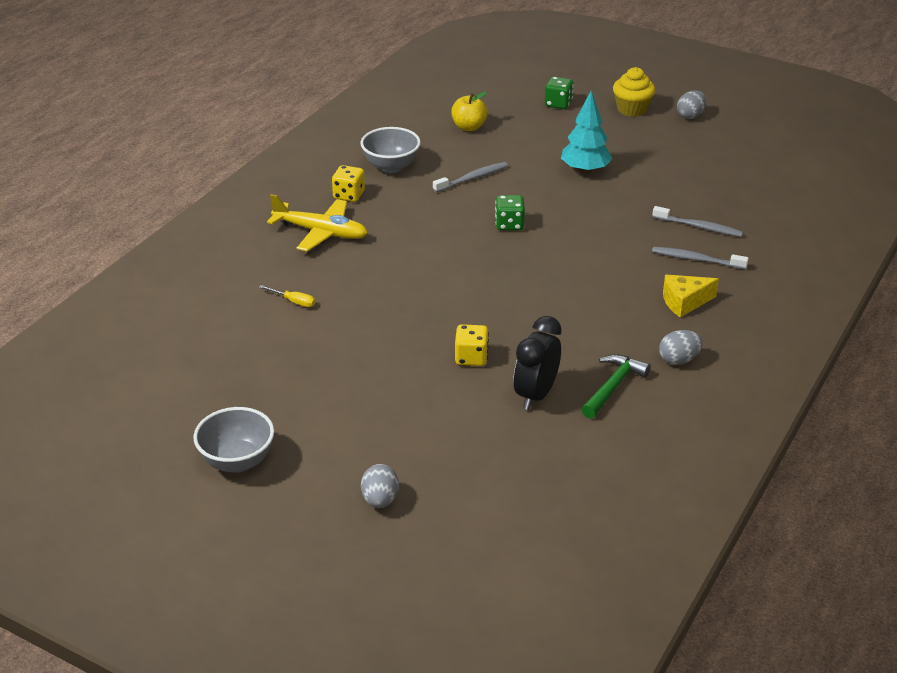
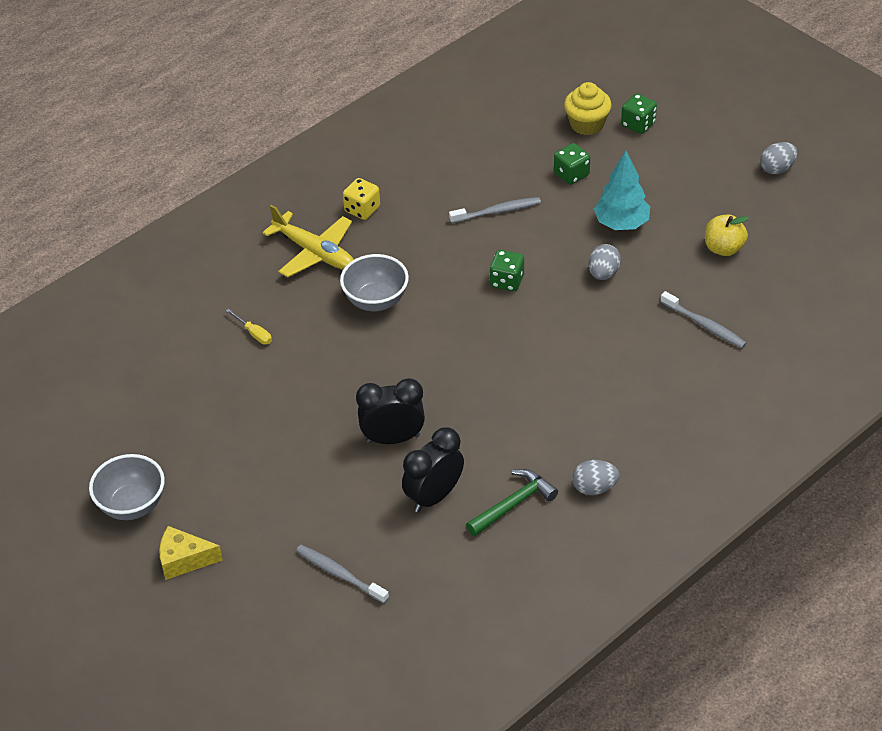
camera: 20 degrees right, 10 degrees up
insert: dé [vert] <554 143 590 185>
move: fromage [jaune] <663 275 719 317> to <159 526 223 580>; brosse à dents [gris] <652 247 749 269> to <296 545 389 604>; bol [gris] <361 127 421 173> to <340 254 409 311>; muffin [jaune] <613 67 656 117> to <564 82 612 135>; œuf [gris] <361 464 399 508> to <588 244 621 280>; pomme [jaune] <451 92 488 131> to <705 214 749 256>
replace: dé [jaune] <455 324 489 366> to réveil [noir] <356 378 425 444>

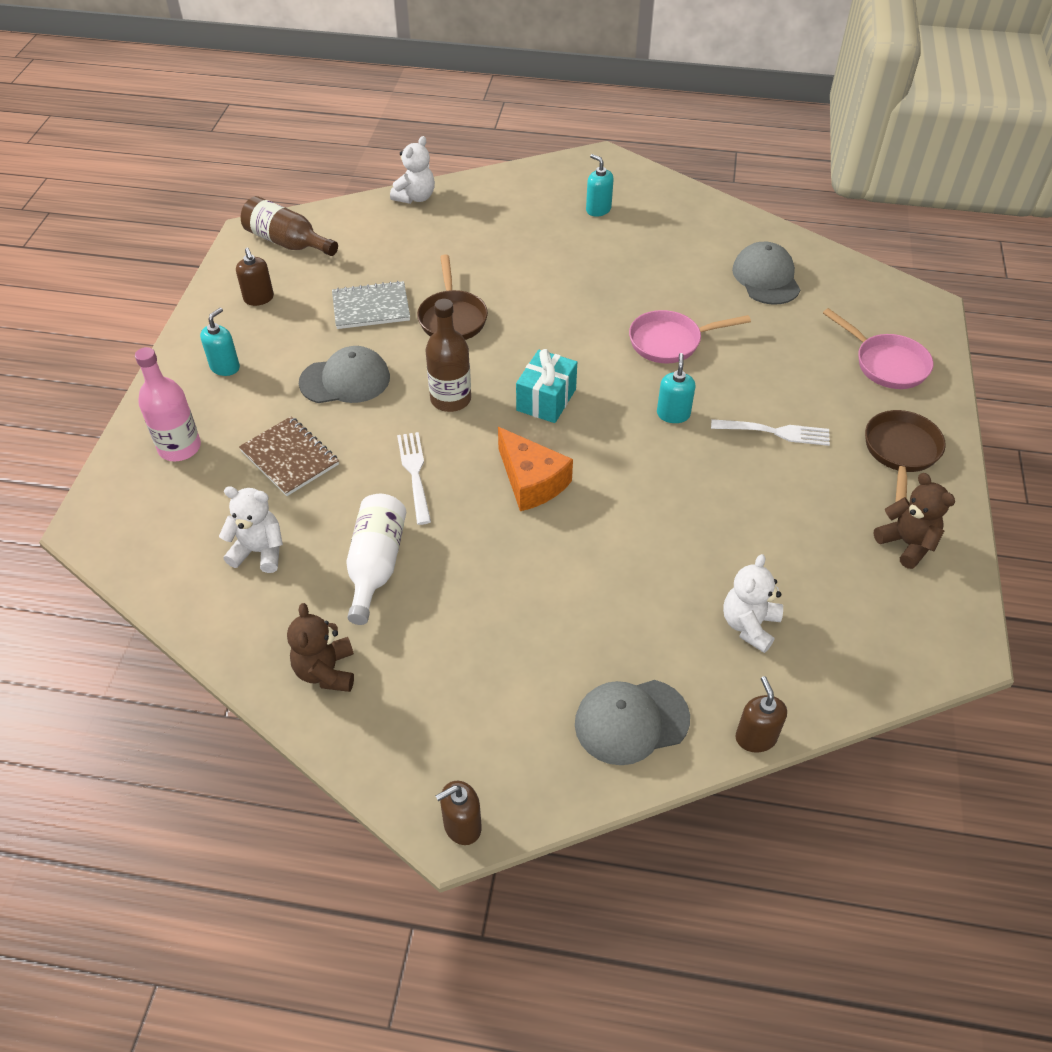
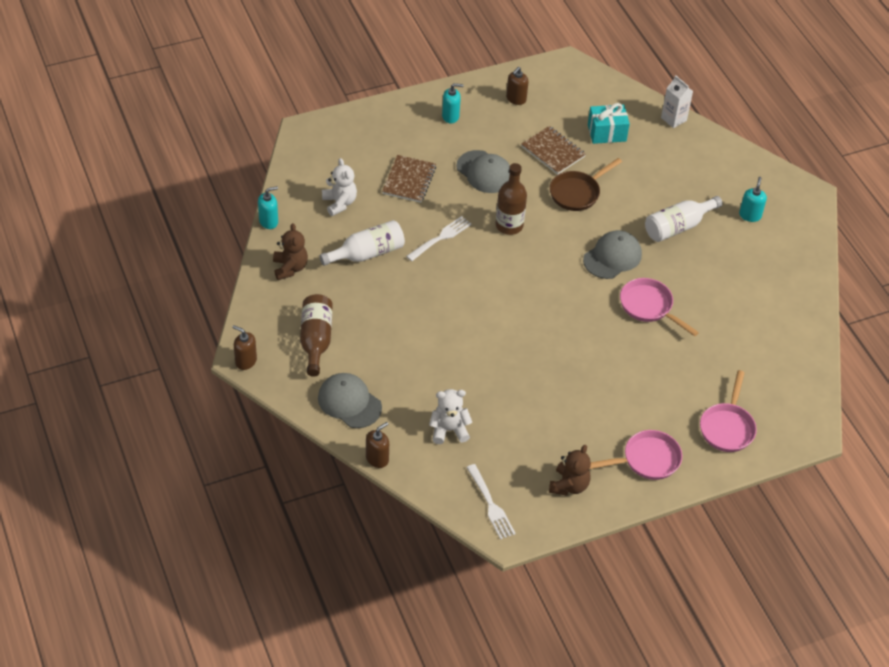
camera: 55 degrees right, 0 degrees up
delete: bouteille [rose] <135 347 201 461>; fromage [orange] <498 427 573 511>
insert: bouteille [blanc] <645 196 723 242>
move: distributeur de savon [turquoise] <657 353 696 423> to <258 186 278 229>; bouteille [marron] <241 196 338 256> to <300 294 333 377>; fourchette [blanc] <711 419 830 446> to <466 464 516 539>; casquette [gris] <732 242 801 305> to <583 230 642 279>; cadeau [turquoise] <516 349 577 423> to <588 103 630 144>
replace: ours en peluche [blanc] <390 136 435 204> to brique de lait [blanc] <661 75 693 128>
recolor: carnet [gris] <332 281 410 329> to carnet [marron] <521 126 586 175>; poêle [marron] <865 410 946 502> to poêle [rose] <590 430 682 480>
rotate: ours en peluche [marron] <287 603 354 692> = <273 223 308 280> 120 degrees clockwise

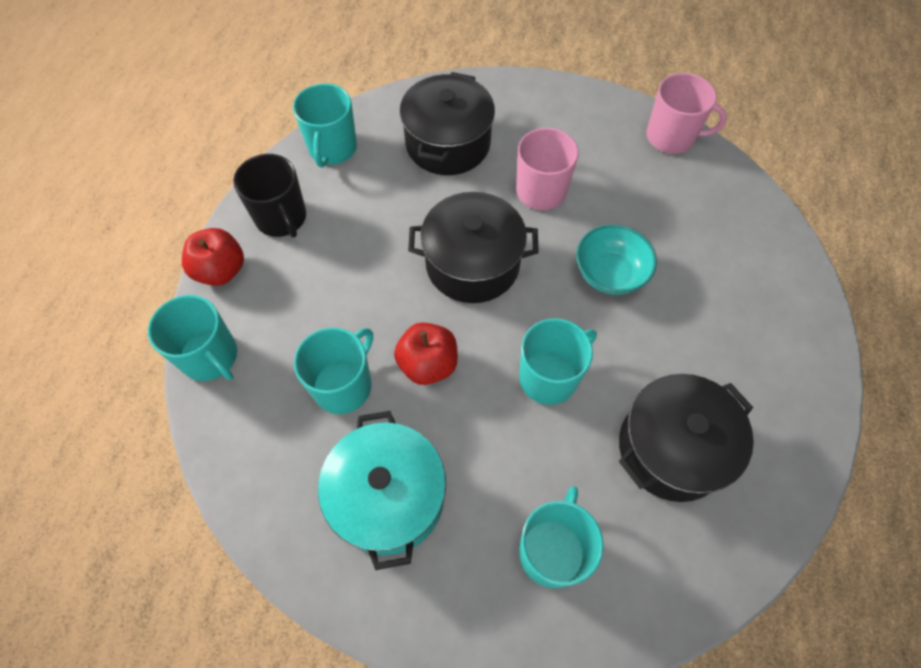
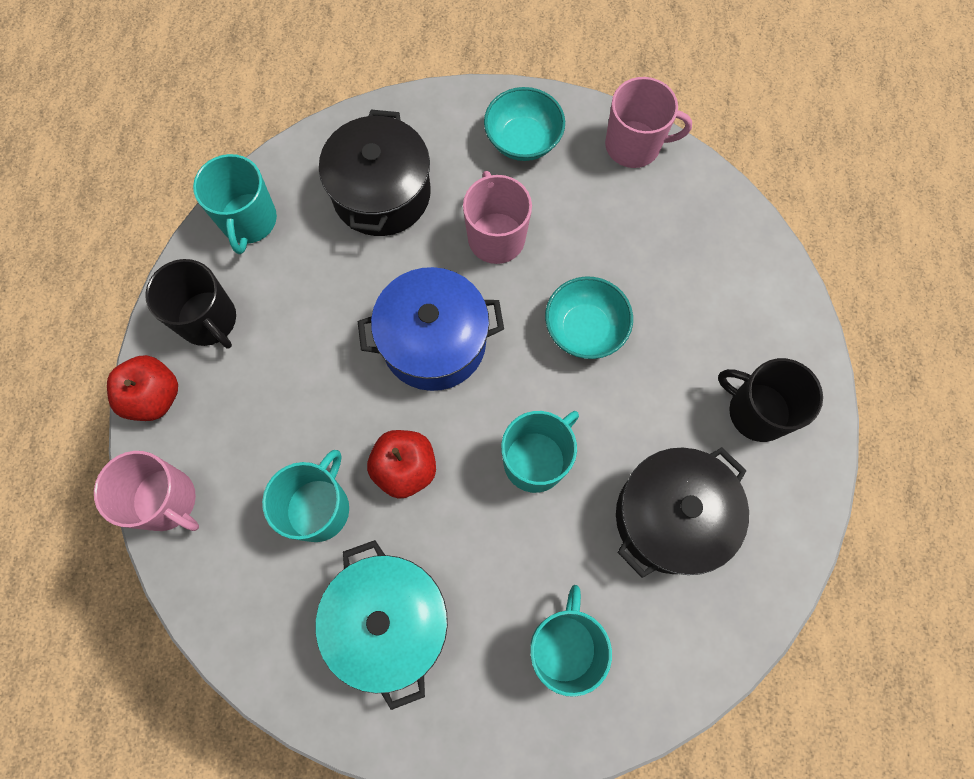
camera: 10 degrees left, 10 degrees up
insert: bol [turquoise] <484 87 565 161>; tasse [noir] <718 358 823 442>
recolor: tasse [turquoise] <148 295 237 381> to tasse [rose] <94 451 199 531>; marmite [noir] <408 192 539 303> to marmite [bleu] <358 267 504 391>

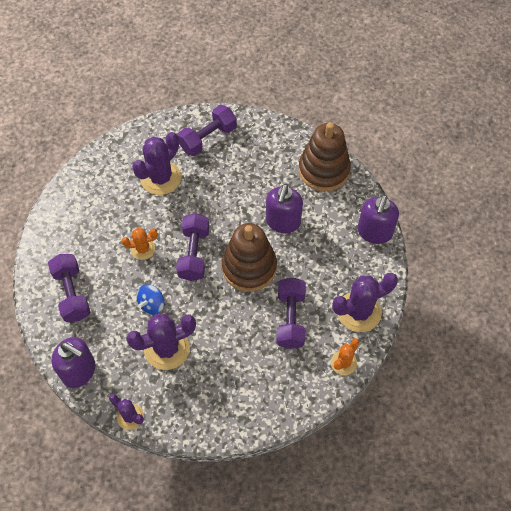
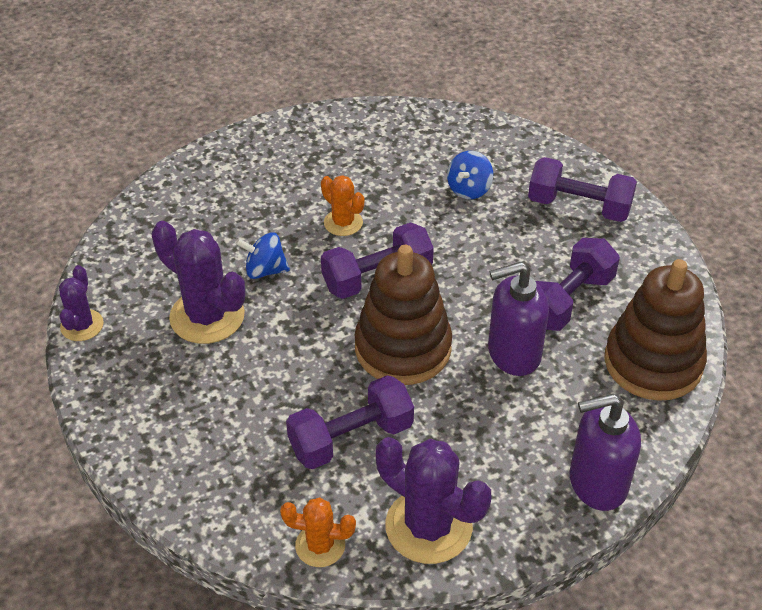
camera: 60 degrees right, 15 degrees down
delete: distributeur de savon [violet] <51 337 95 388>
move: haltère [violet] <48 254 91 322> to <535 238 620 331>
replace: cactus [violet] <132 132 181 195> to toupie [bleu] <447 151 493 199>

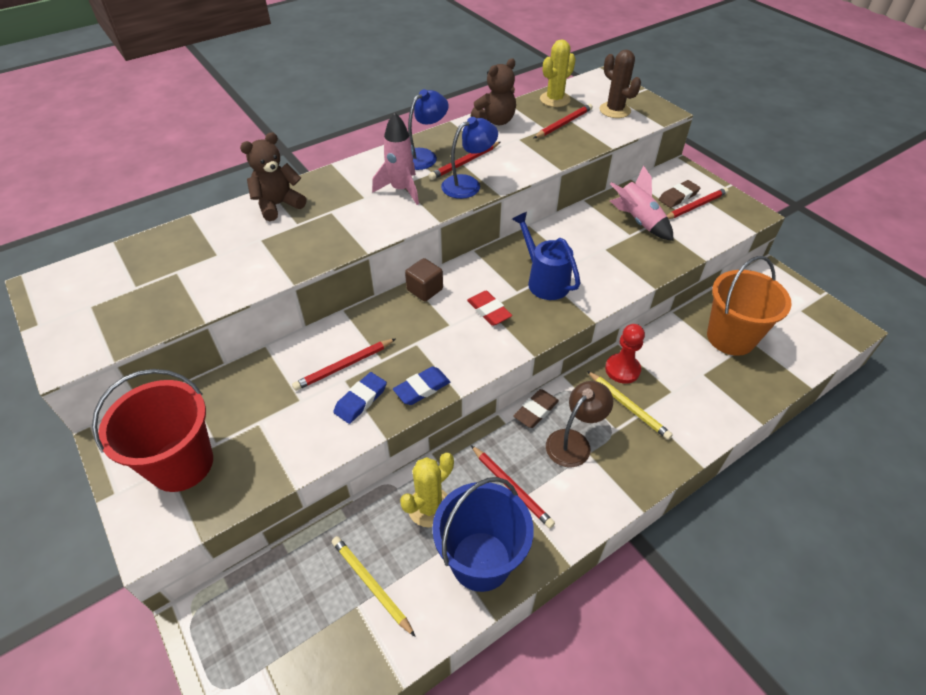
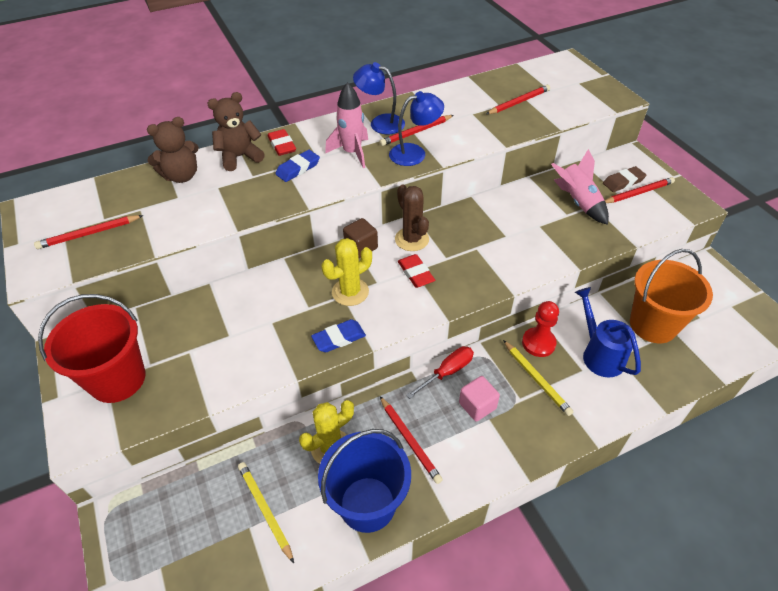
camera: 10 degrees right, 0 degrees up
insert: gomme [rouge] <268 129 296 156>
move: crayon [rouge] <292 338 396 391> to <34 215 144 249>; ours en peluche [marron] <471 59 516 125> to <147 117 199 183>; gomme [bleu] <333 372 387 424> to <275 150 320 182>; cactus [jaune] <540 39 576 107> to <321 238 372 306>; cactus [marron] <599 50 641 118> to <395 185 429 251>; arrosoir [bleu] <512 212 580 300> to <575 287 641 377>
replace: gomme [marron] <513 389 559 428> to tournevis [rouge] <406 346 474 399>; lampe [marron] <546 381 613 467> to cube [rose] <459 376 500 421>
rotate: lampe [bleu] <408 89 449 170> = <353 62 405 134> 120 degrees counterclockwise

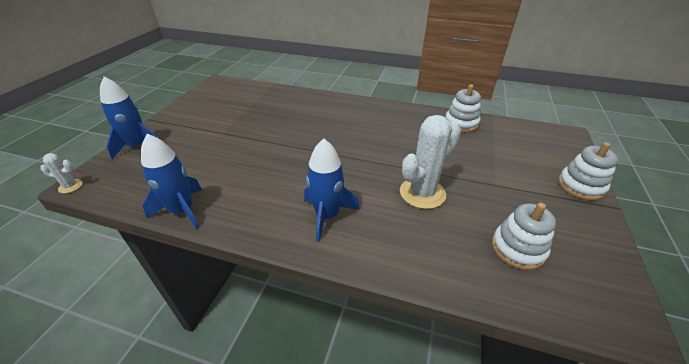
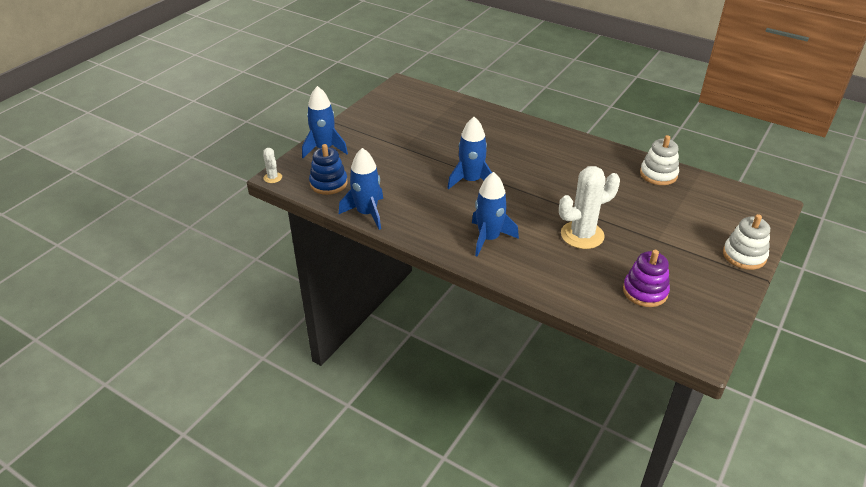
camera: 15 degrees right, 0 degrees up
insert: jouet à empiler [bleu] <309 144 348 195>; fusée [bleu] <448 117 492 189>
recolor: jouet à empiler [blanc] <492 203 556 270> to jouet à empiler [violet] <623 250 670 307>
rotate: cactus [blanc] <40 153 83 194> = <263 148 282 183> 45 degrees clockwise

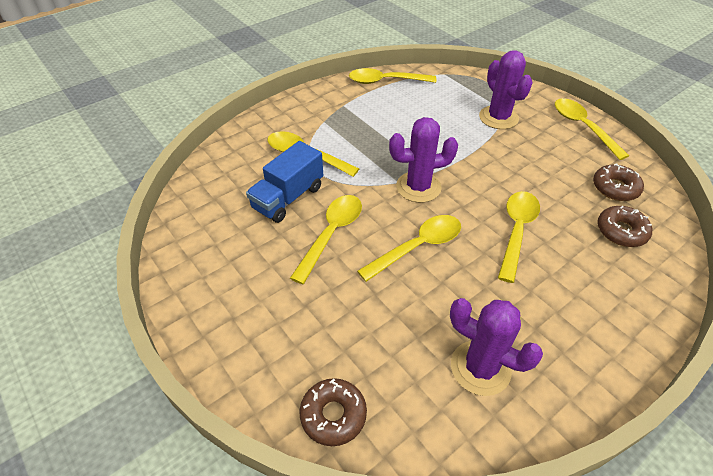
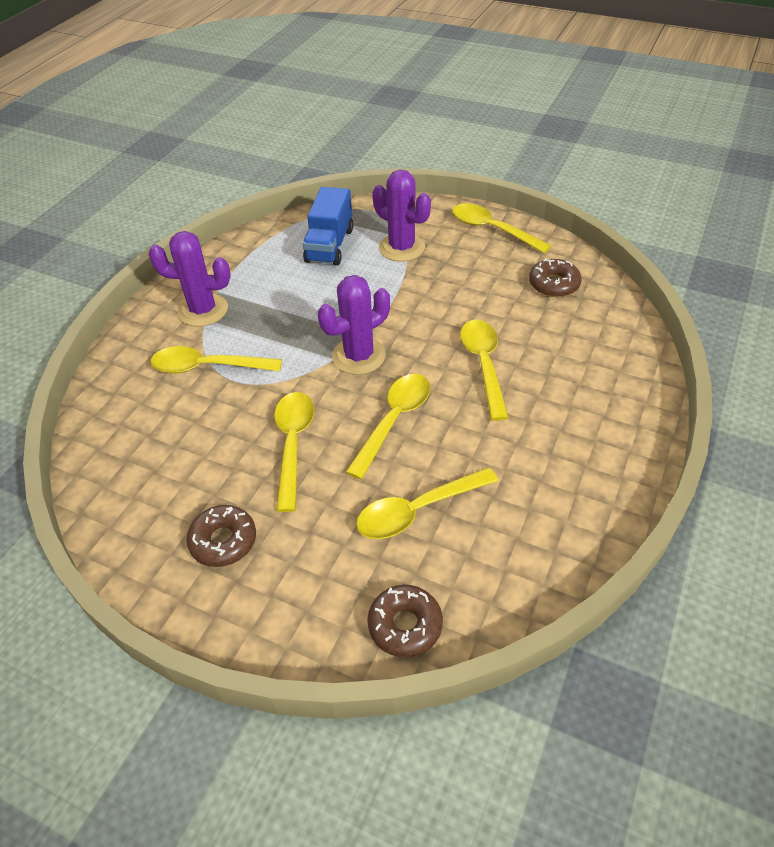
camera: 25 degrees left, 0 degrees up
move: cactus [violet] <450 298 543 396> to <148 231 231 327>; beignet [marron] <597 206 652 247> to <186 505 256 567>; camion [bleu] <246 141 323 223> to <303 187 353 266>; cuillère [jaune] <349 68 437 84> to <356 467 498 539>

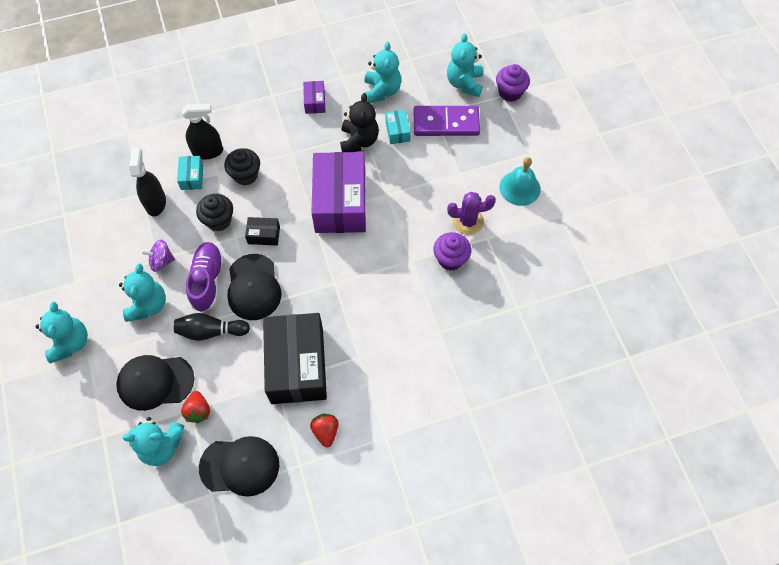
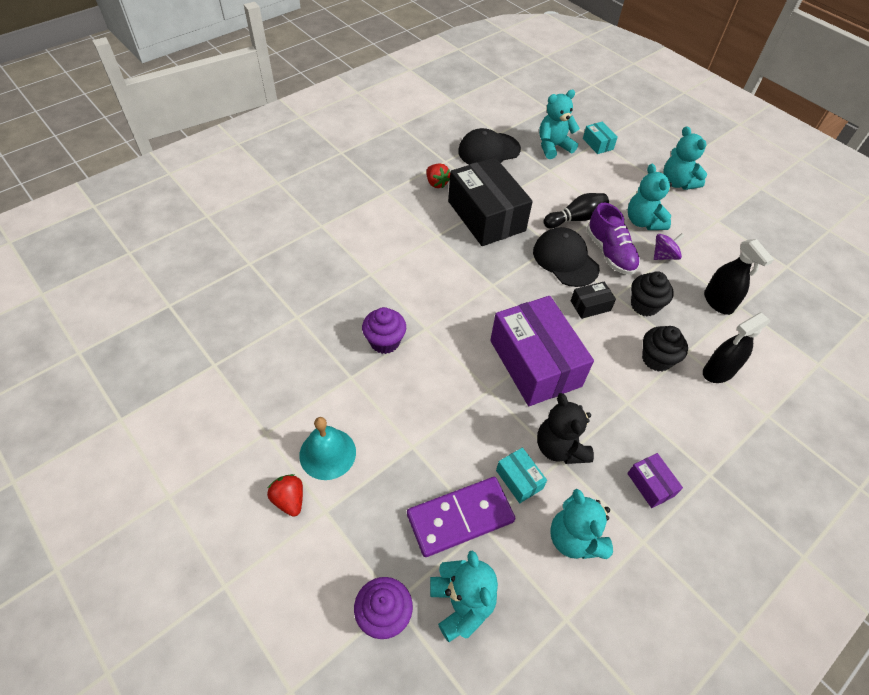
camera: 155 degrees right, 10 degrees down
delete: casquette [noir] <116 355 194 411>; cactus [violet] <447 192 496 235>
move: fraise [rouge] <181 391 210 423> to <267 474 303 517>; boîte [turquoise] <177 156 203 190> to <583 122 618 154>

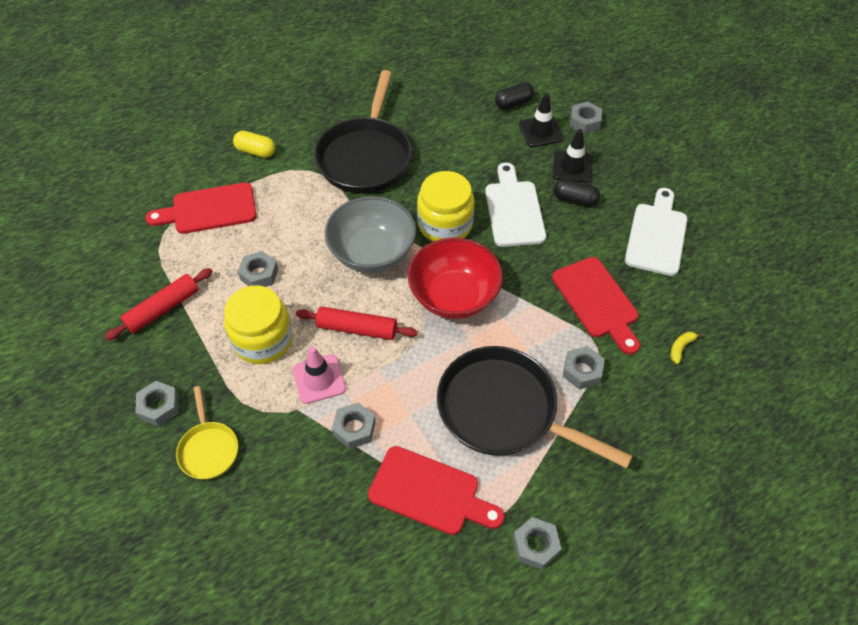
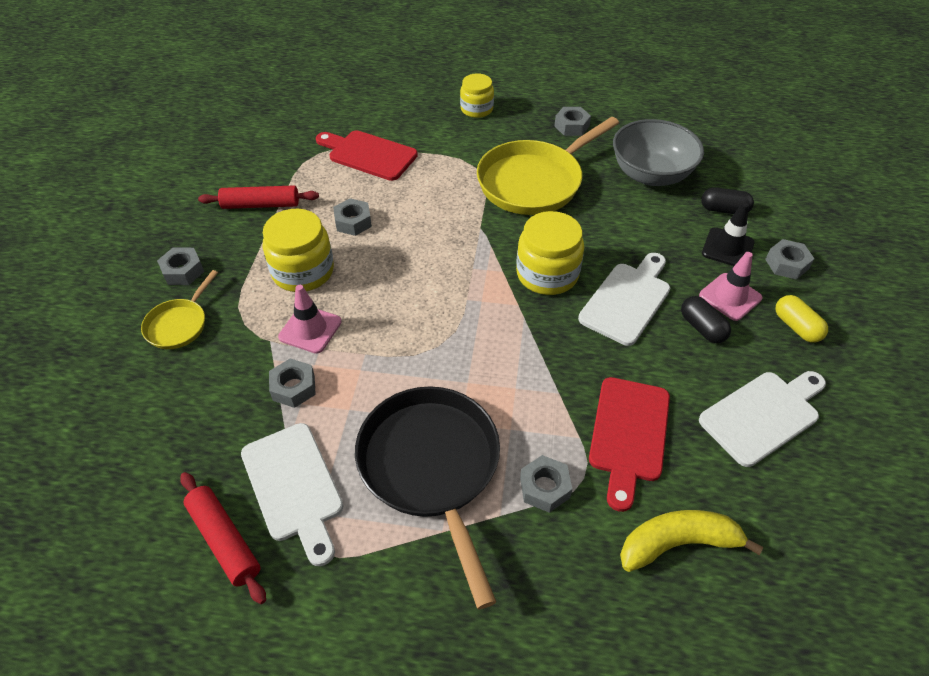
camera: 40 degrees right, 5 degrees down
delete: bol [rouge] <408 238 503 319>
insert: bocal [jaune] <460 73 494 118>
move: rouleau à pâtisserie [rouge] <296 306 418 340> to <180 472 266 604>; écrou [gris] <513 517 561 570> to <554 107 591 136>; bol [gris] <324 196 416 273> to <613 119 704 186>; gélule [jaune] <233 131 275 158> to <776 295 828 343>
recolor: planche à découper [rouge] <368 446 505 535> to planche à découper [blanc] <241 423 343 566>; poêle [noir] <314 70 412 193> to poêle [jaune] <477 117 619 215>; cône de chantier [noir] <552 129 593 183> to cône de chantier [rose] <699 252 762 321>
resize: banane [jaune] <670 332 703 364> = <620 510 763 572> x2.23

